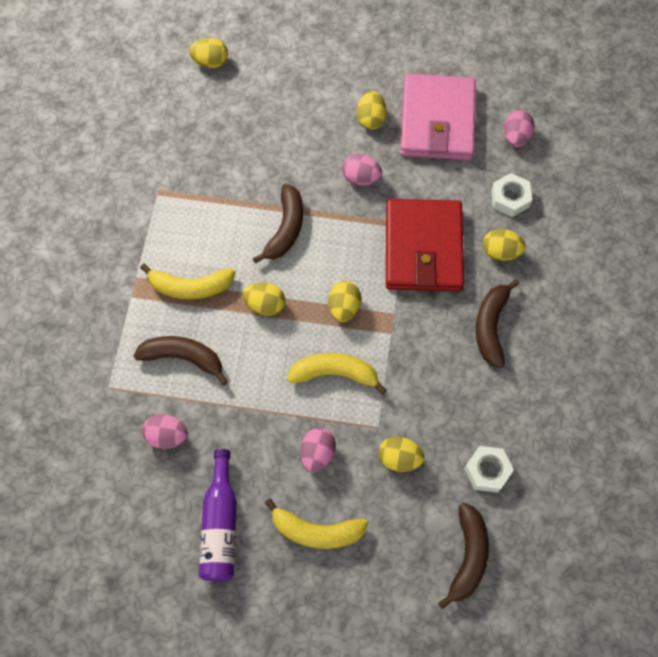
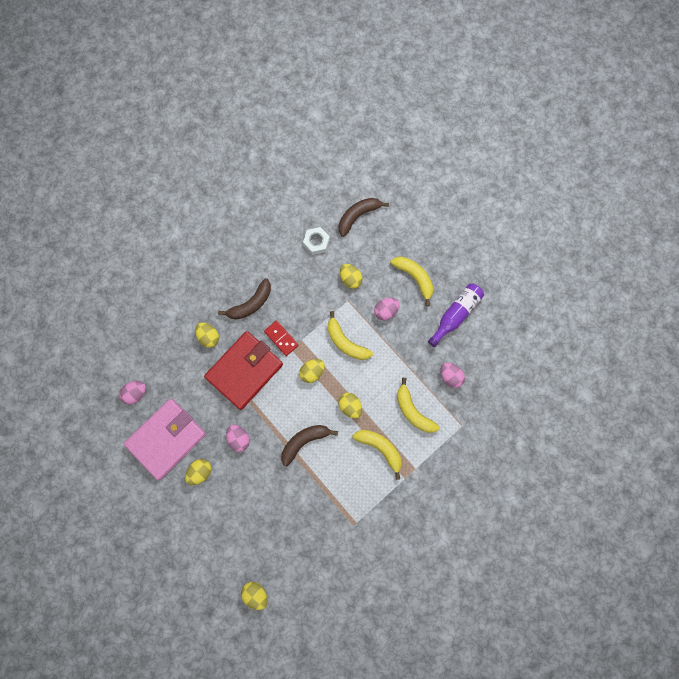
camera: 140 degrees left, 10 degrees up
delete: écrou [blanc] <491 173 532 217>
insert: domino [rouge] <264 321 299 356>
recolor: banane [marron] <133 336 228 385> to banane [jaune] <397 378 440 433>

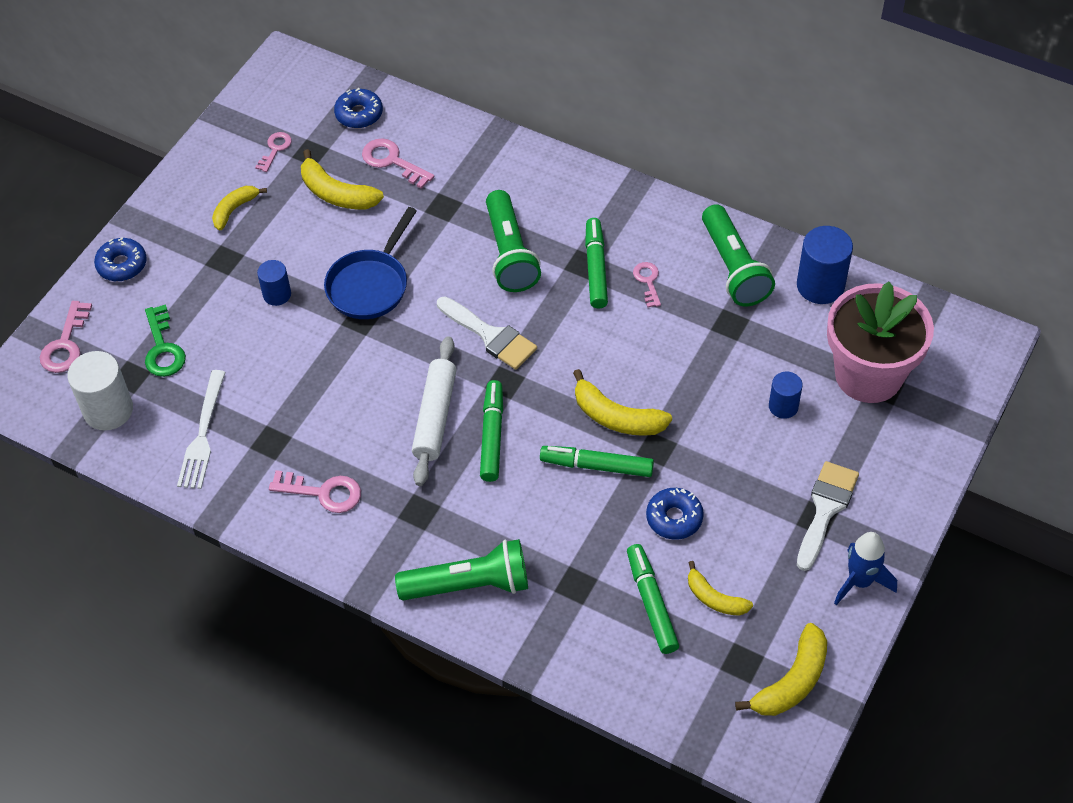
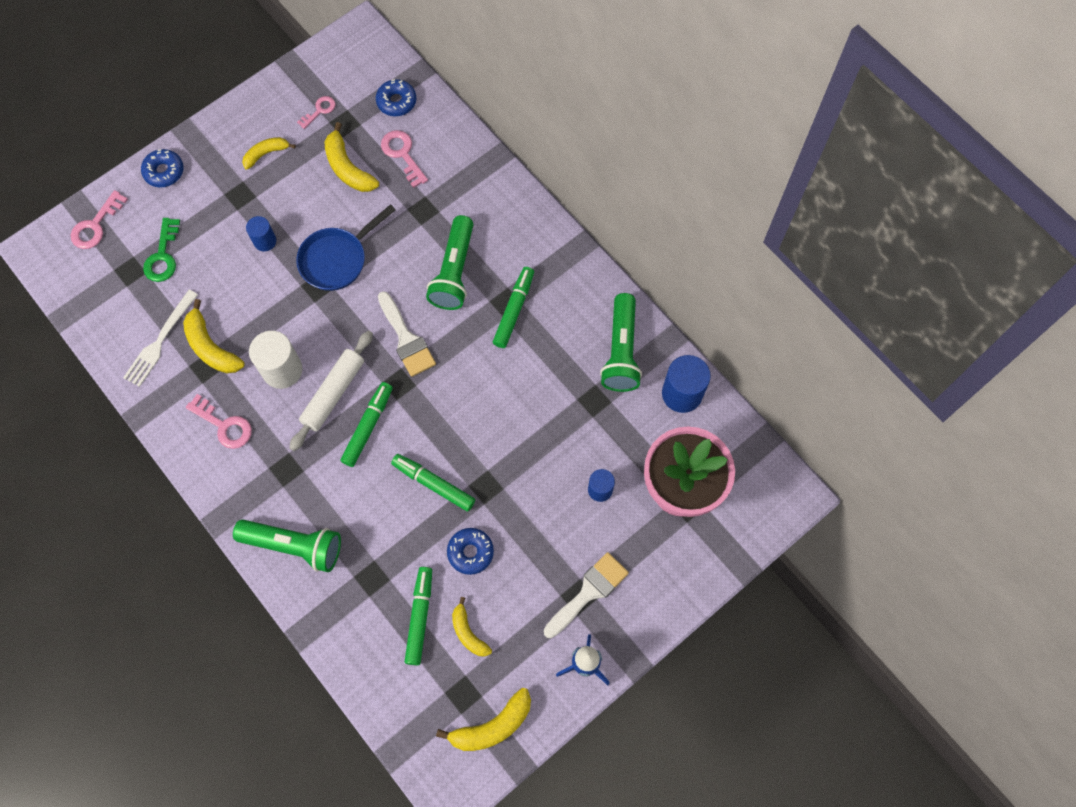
camera: 20 degrees right, 15 degrees up
delete: clé [rose] <633 262 661 308>
move: banane [jaune] <573 369 672 436> to <183 299 245 373>; cylindre [blanc] <67 351 133 431> to <249 331 302 389>

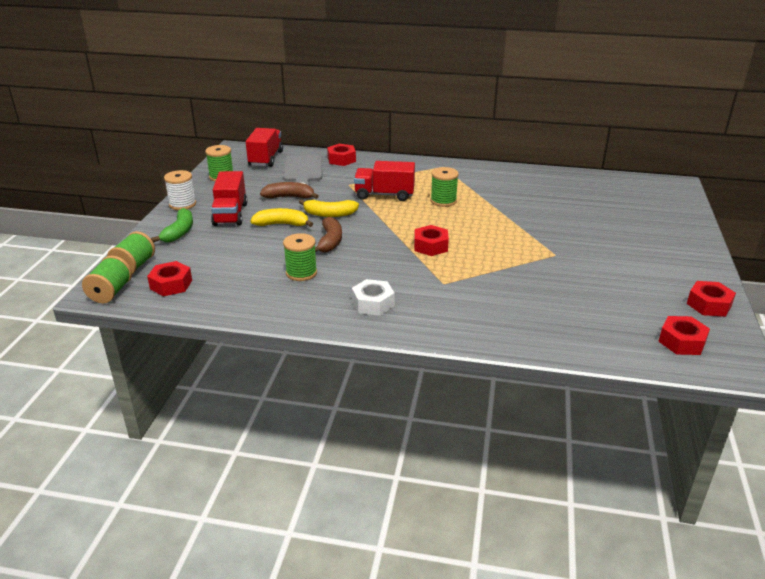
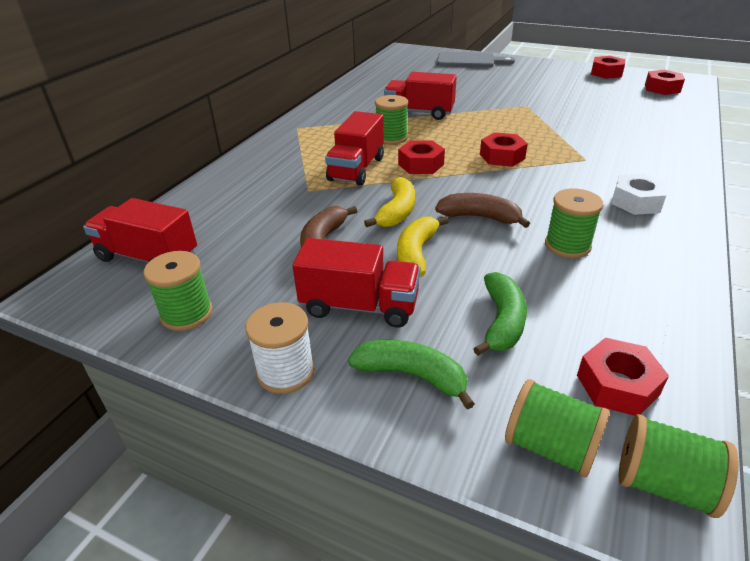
camera: 75 degrees left, 5 degrees up
insert: camion [rouge] <384 72 457 120>; banane [vert] <473 272 527 356>
move: écrou [rouge] <327 144 356 166> to <398 141 445 174>; planche à découper [gris] <283 155 322 185> to <437 52 515 68>

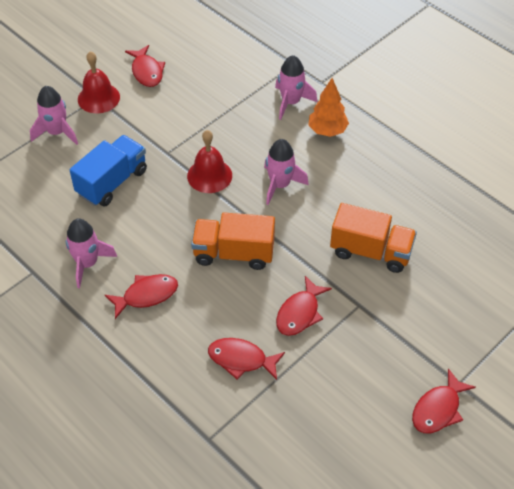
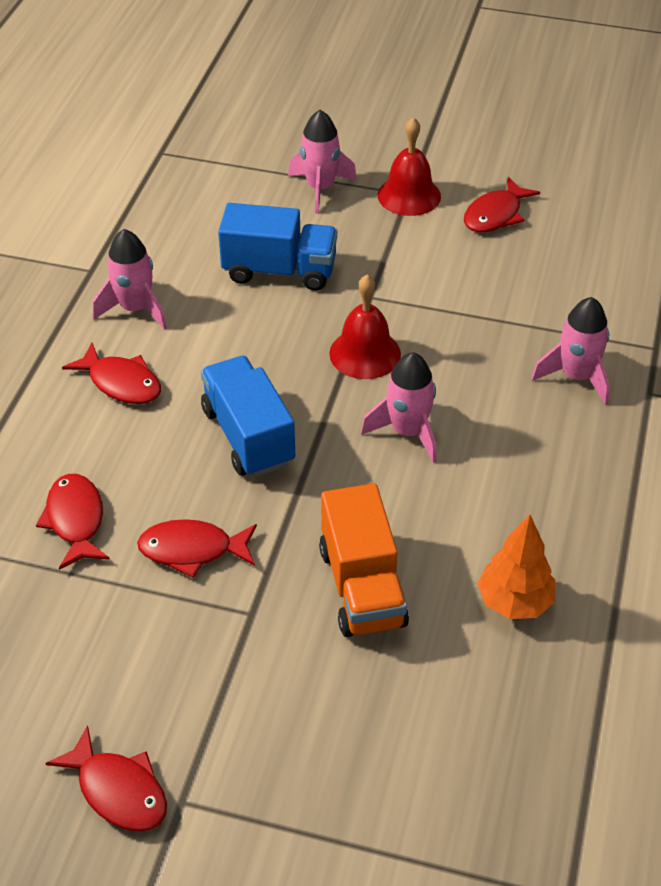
camera: 60 degrees right, 5 degrees down
move: arbre [orange] <309 78 349 137> to <477 515 555 619>
recolor: camion [orange] <191 212 275 270> to camion [bleu] <201 356 295 477>
rotate: poisson [rouge] <412 368 476 433> = <45 725 167 832> 150 degrees counterclockwise

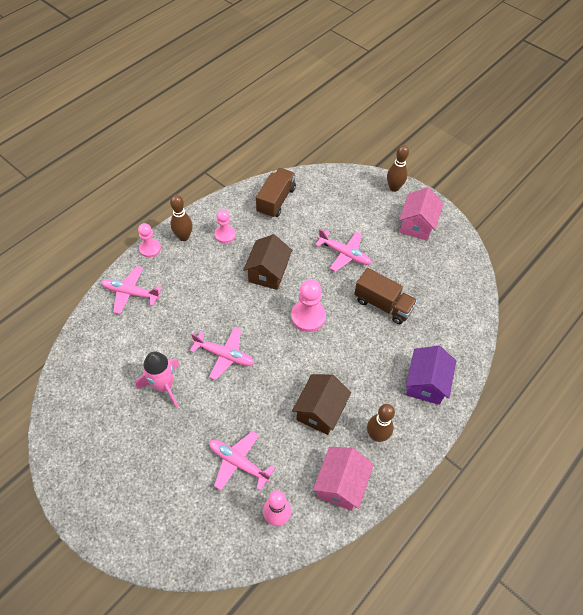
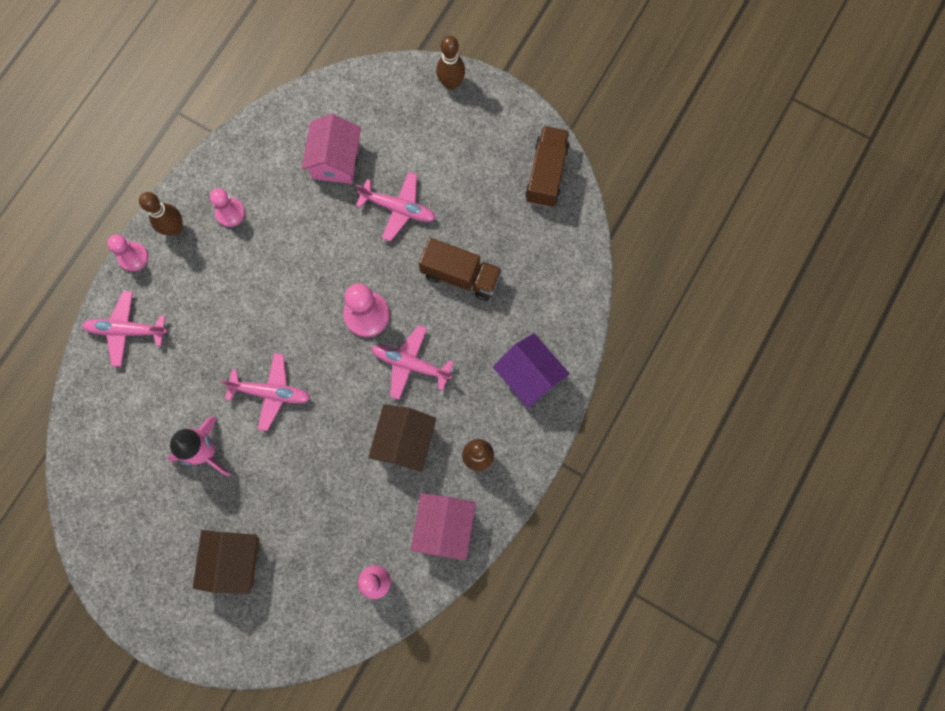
camera: 10 degrees left, 20 degrees up
move: maison [marron] <243 234 292 290> to <193 530 259 594>; maison [rose] <399 187 443 241> to <302 114 361 184>; avion [rose] <209 431 275 491> to <371 325 454 400>; camion [marron] <256 168 296 218> to <525 126 570 207>
rotate: maison [violet] <406 346 456 405> = <493 333 570 408> 45 degrees counterclockwise

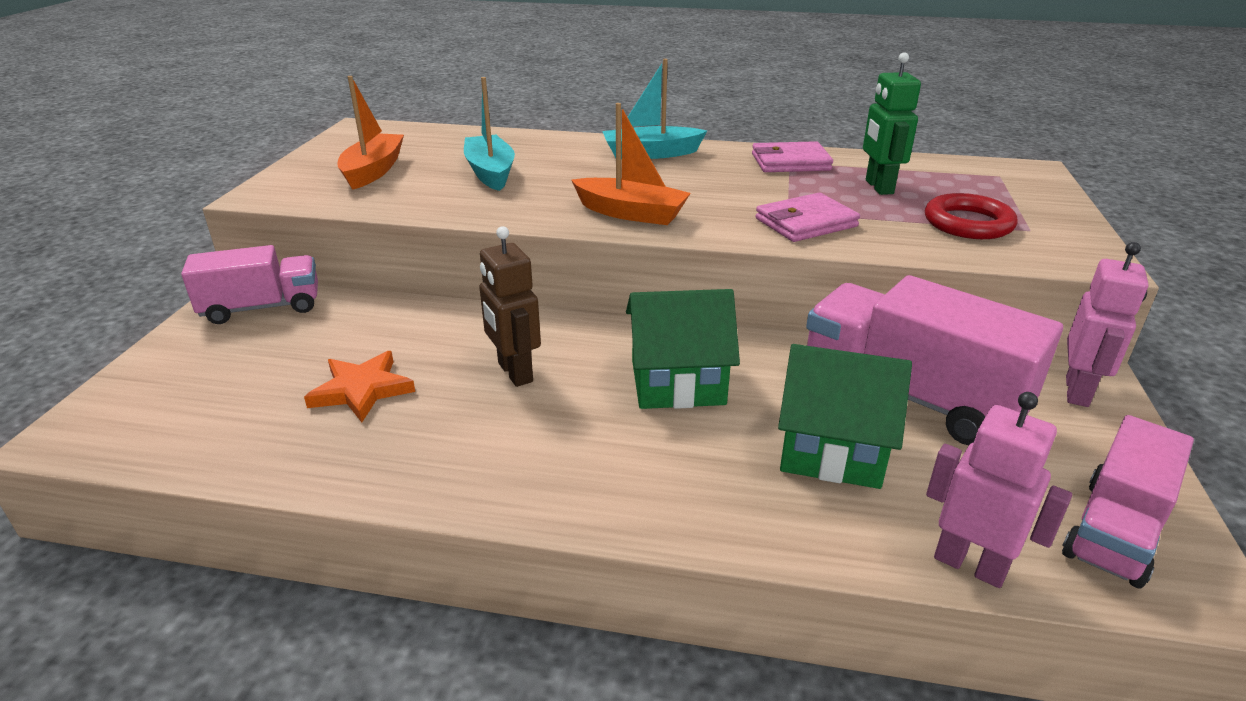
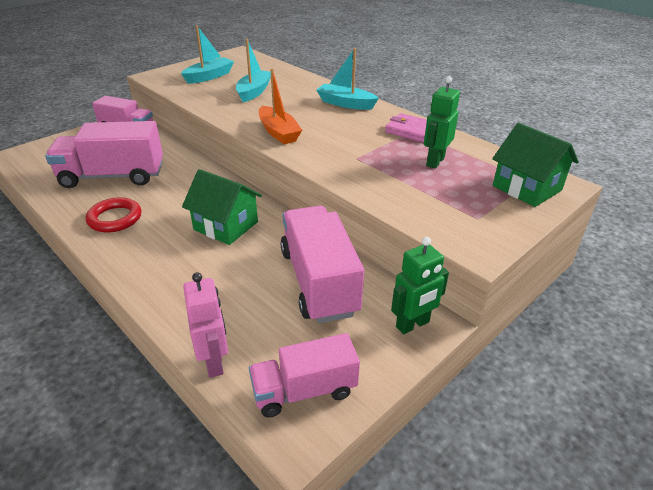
camera: 35 degrees right, 5 degrees up
delete: robot [marron] <479 226 541 387>; portefeuille [rose] <756 193 860 242>
move: anneau [rouge] <925 193 1017 239> to <86 197 141 232>; maison [vert] <778 344 912 489> to <492 123 579 207>
replace: étoile [orange] <304 351 415 422> to camion [rose] <45 121 163 188>
recolor: bateau [orange] <337 76 404 190> to bateau [turquoise] <181 25 234 84>; robot [rose] <1066 242 1148 407> to robot [vert] <391 237 449 334>

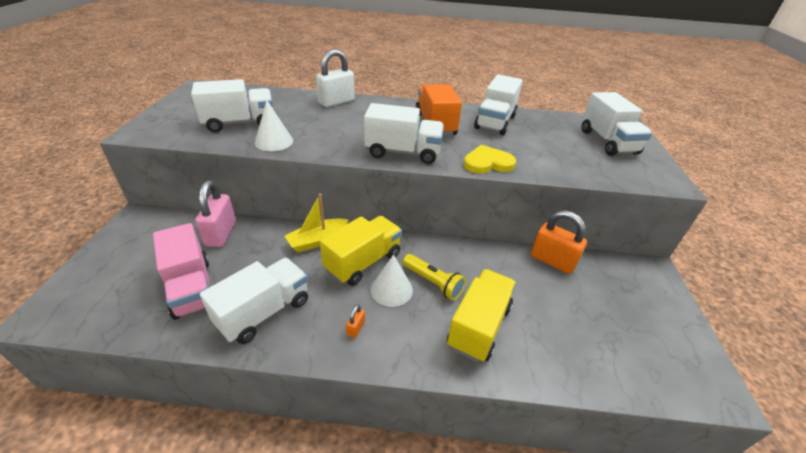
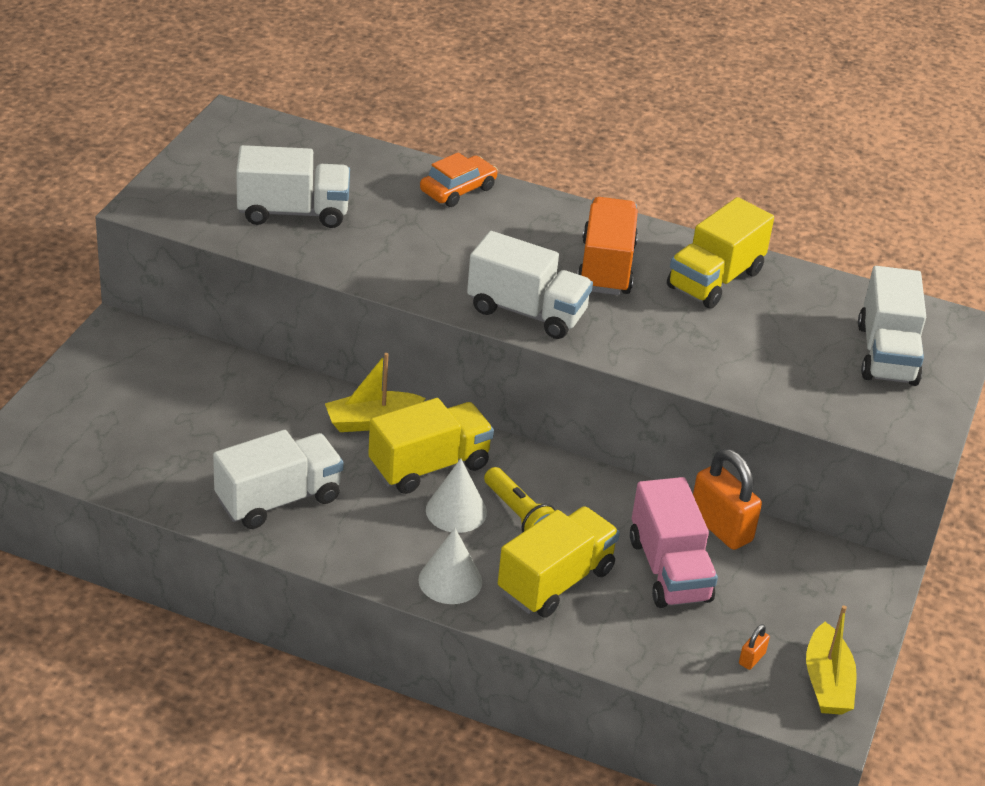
camera: 15 degrees right, 0 degrees up
delete: cadenas [rose] <195 181 236 247>; cœur [jaune] <464 145 516 174>
insert: bateau [jaune] <806 605 857 715>
move: cône [blanc] <255 100 293 151> to <418 528 482 604>; camion [rose] <153 223 209 320> to <630 477 718 608>; cadenas [orange] <346 304 365 338> to <739 624 770 670>
replace: cadenas [blanc] <316 49 355 107> to voiture [orange] <420 152 498 207>
recolor: camion [blanc] <474 74 523 135> to camion [jaune] <667 197 774 309>

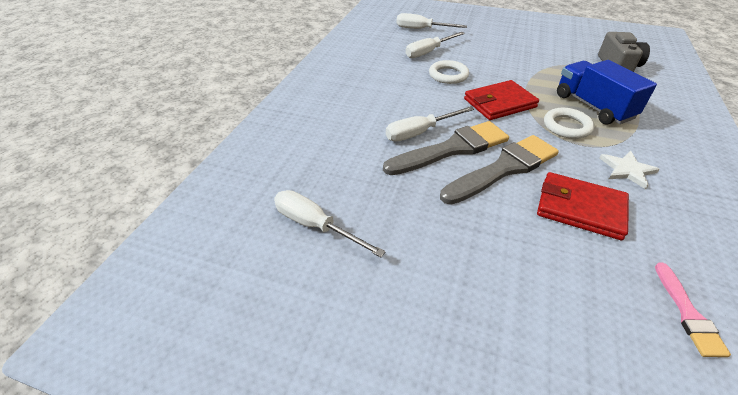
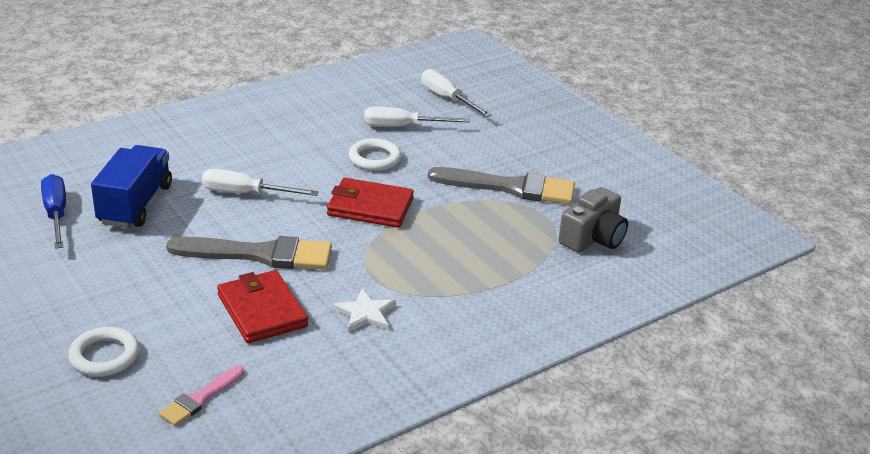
camera: 35 degrees right, 10 degrees down
move: anneau [blanc] <544 108 594 139> to <68 327 139 376>; camion [bleu] <557 60 657 124> to <91 145 172 228>; pinceau [gris] <383 121 509 175> to <428 167 575 204>
recolor: tournevis [blanc] <274 190 386 258> to tournevis [bleu] <41 174 66 249>

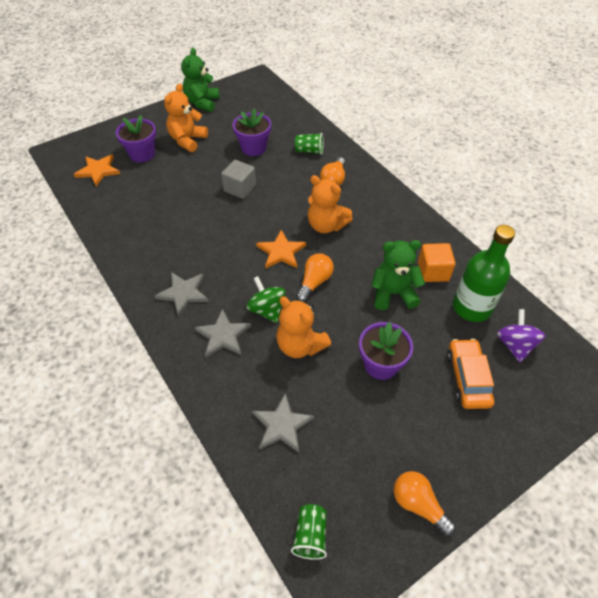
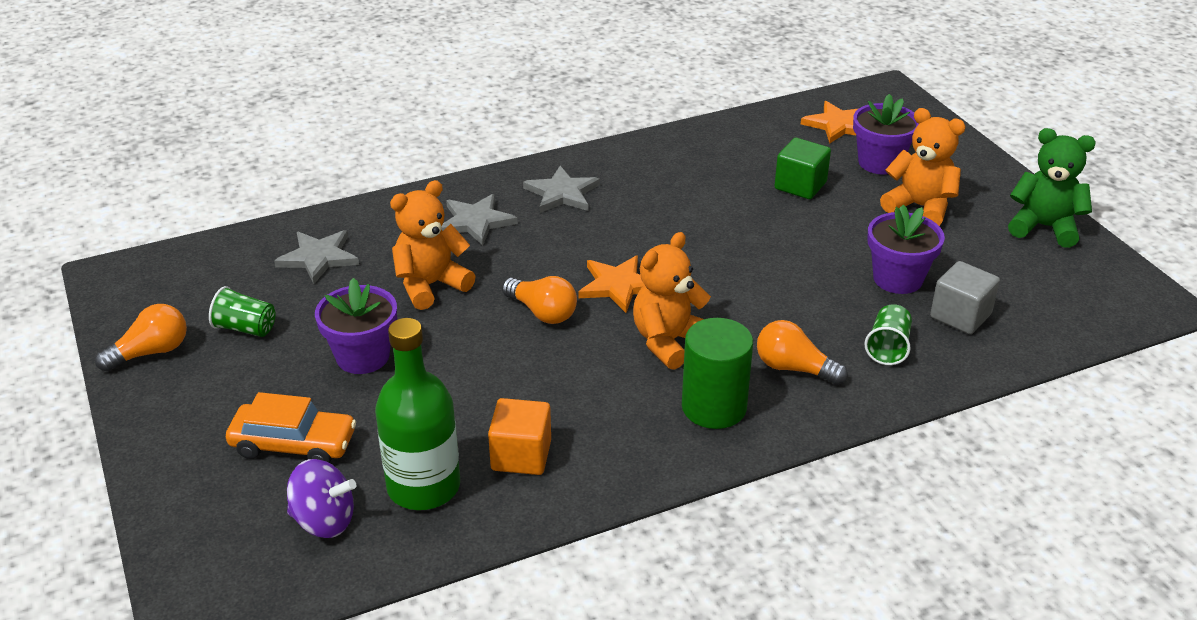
camera: 100 degrees right, 15 degrees down
delete: toupie [vert] <246 276 286 323>; ours en peluche [vert] <371 240 425 310>
insert: cylindre [vert] <682 318 753 429>; cube [vert] <774 138 831 199>
move: gobelet [vert] <291 504 327 560> to <209 286 276 337>; cube [gris] <221 160 256 199> to <930 261 1000 334>

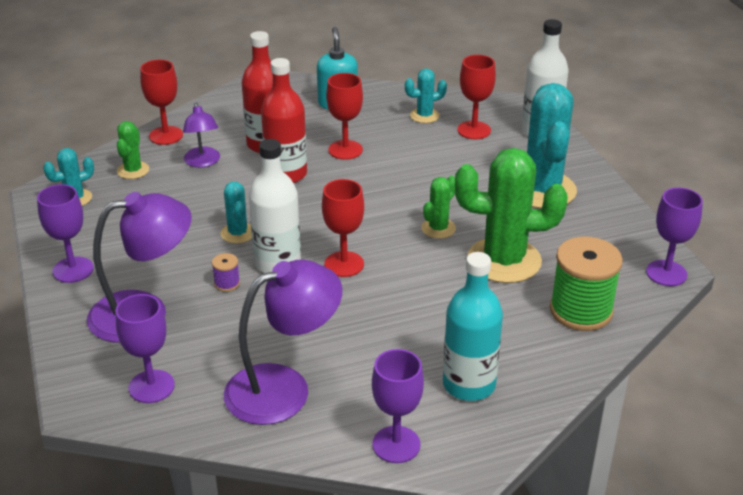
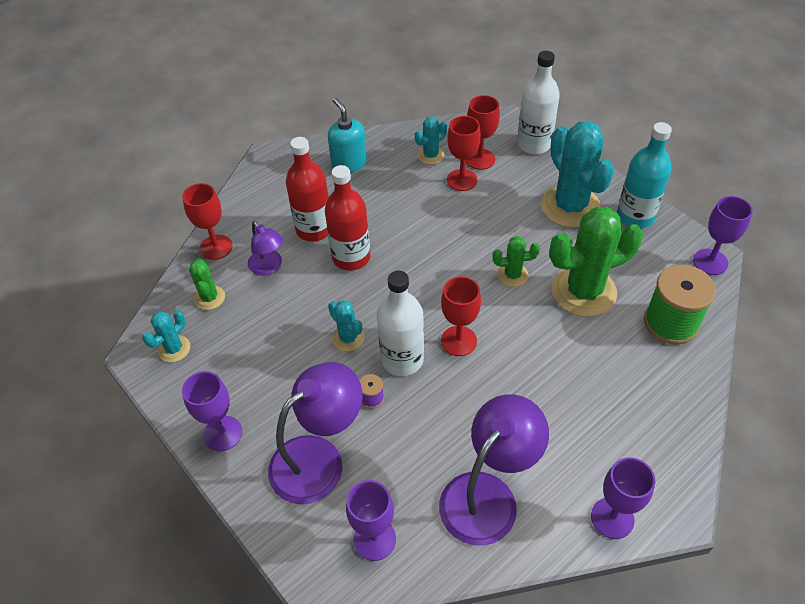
camera: 20 degrees left, 15 degrees up
move: verre à pied [rouge] <326 73 363 160> to <447 116 481 191>; bouteille [turquoise] <443 252 503 401> to <617 122 672 229>
rotate: cactus [vert] <421 176 456 239> = <493 236 540 287> 75 degrees clockwise

